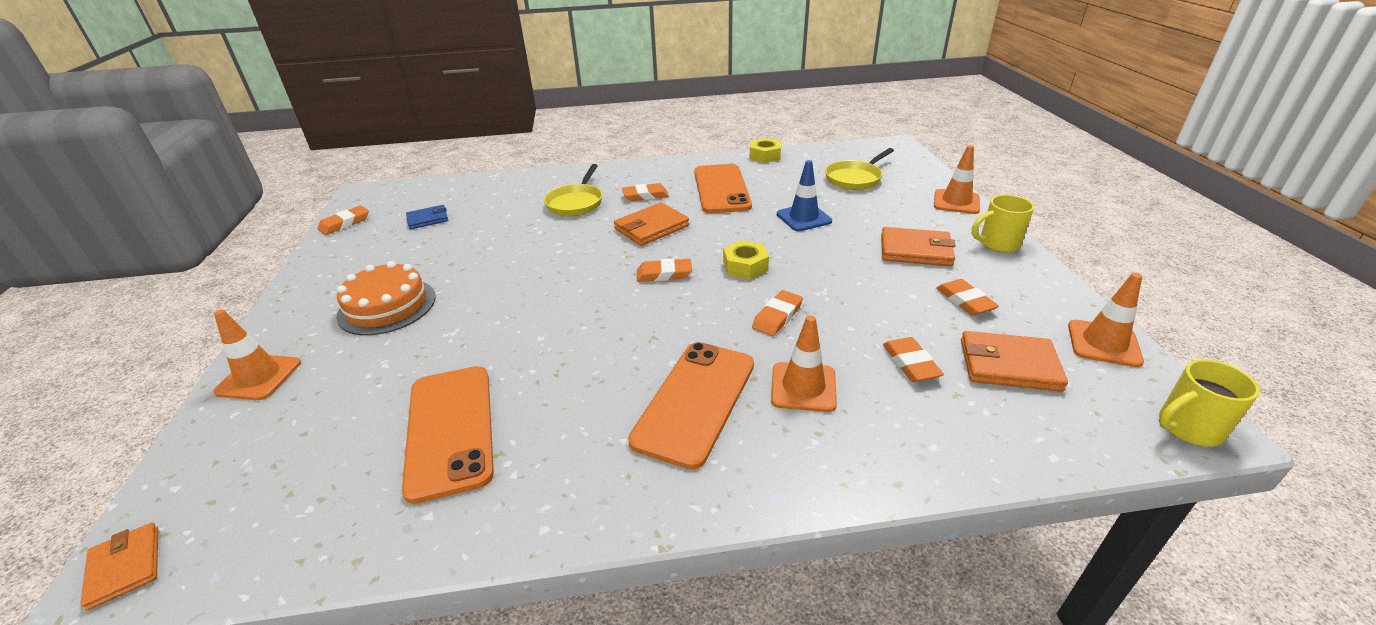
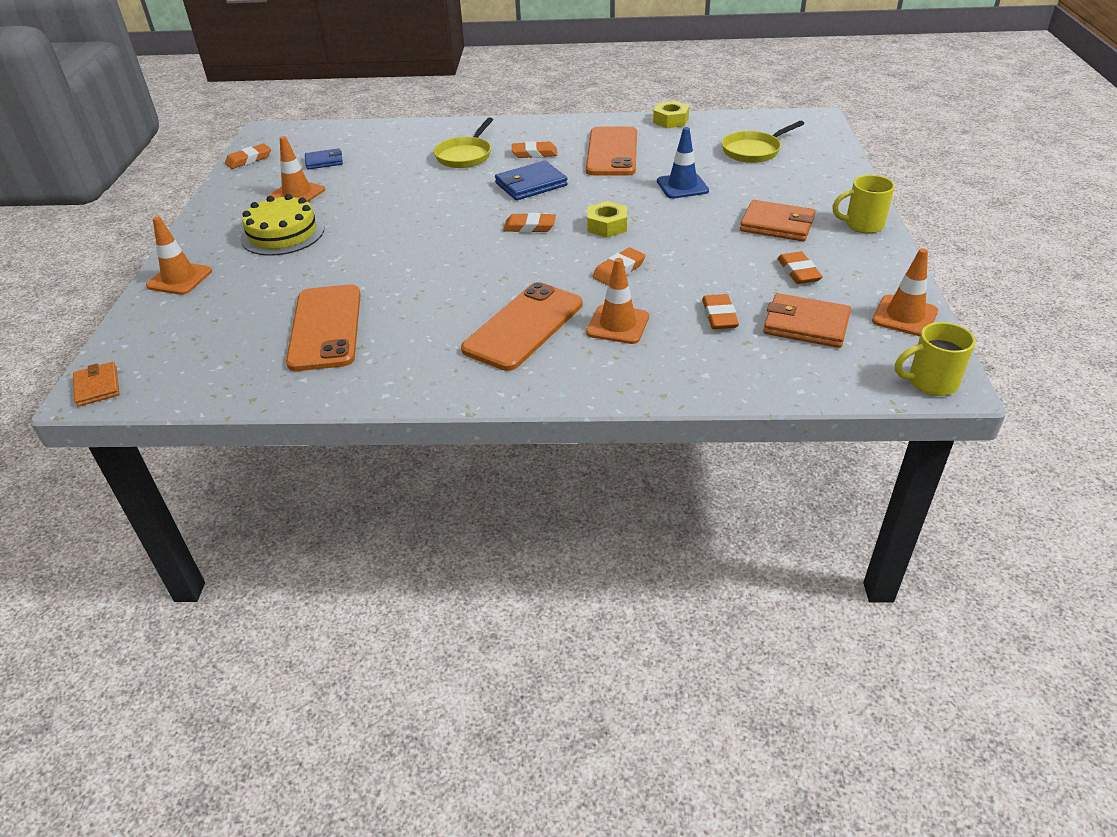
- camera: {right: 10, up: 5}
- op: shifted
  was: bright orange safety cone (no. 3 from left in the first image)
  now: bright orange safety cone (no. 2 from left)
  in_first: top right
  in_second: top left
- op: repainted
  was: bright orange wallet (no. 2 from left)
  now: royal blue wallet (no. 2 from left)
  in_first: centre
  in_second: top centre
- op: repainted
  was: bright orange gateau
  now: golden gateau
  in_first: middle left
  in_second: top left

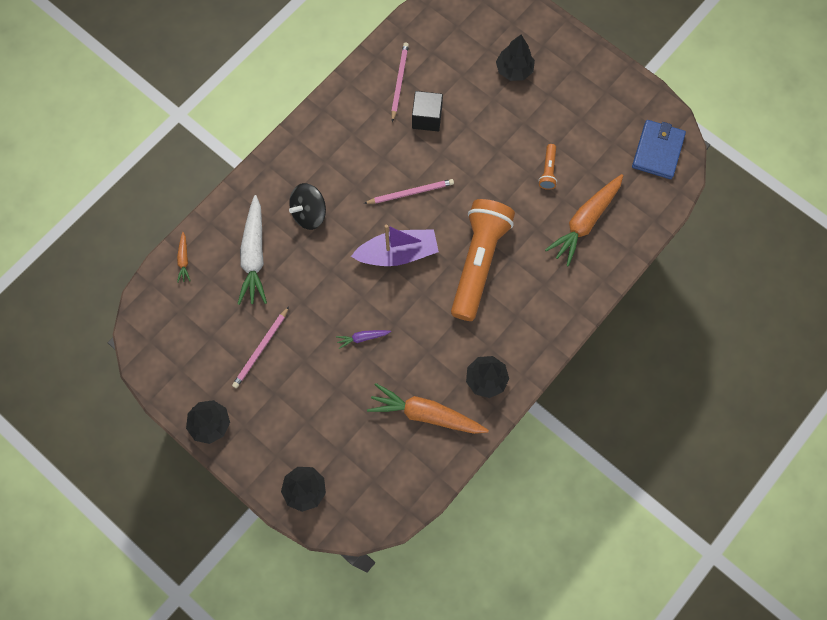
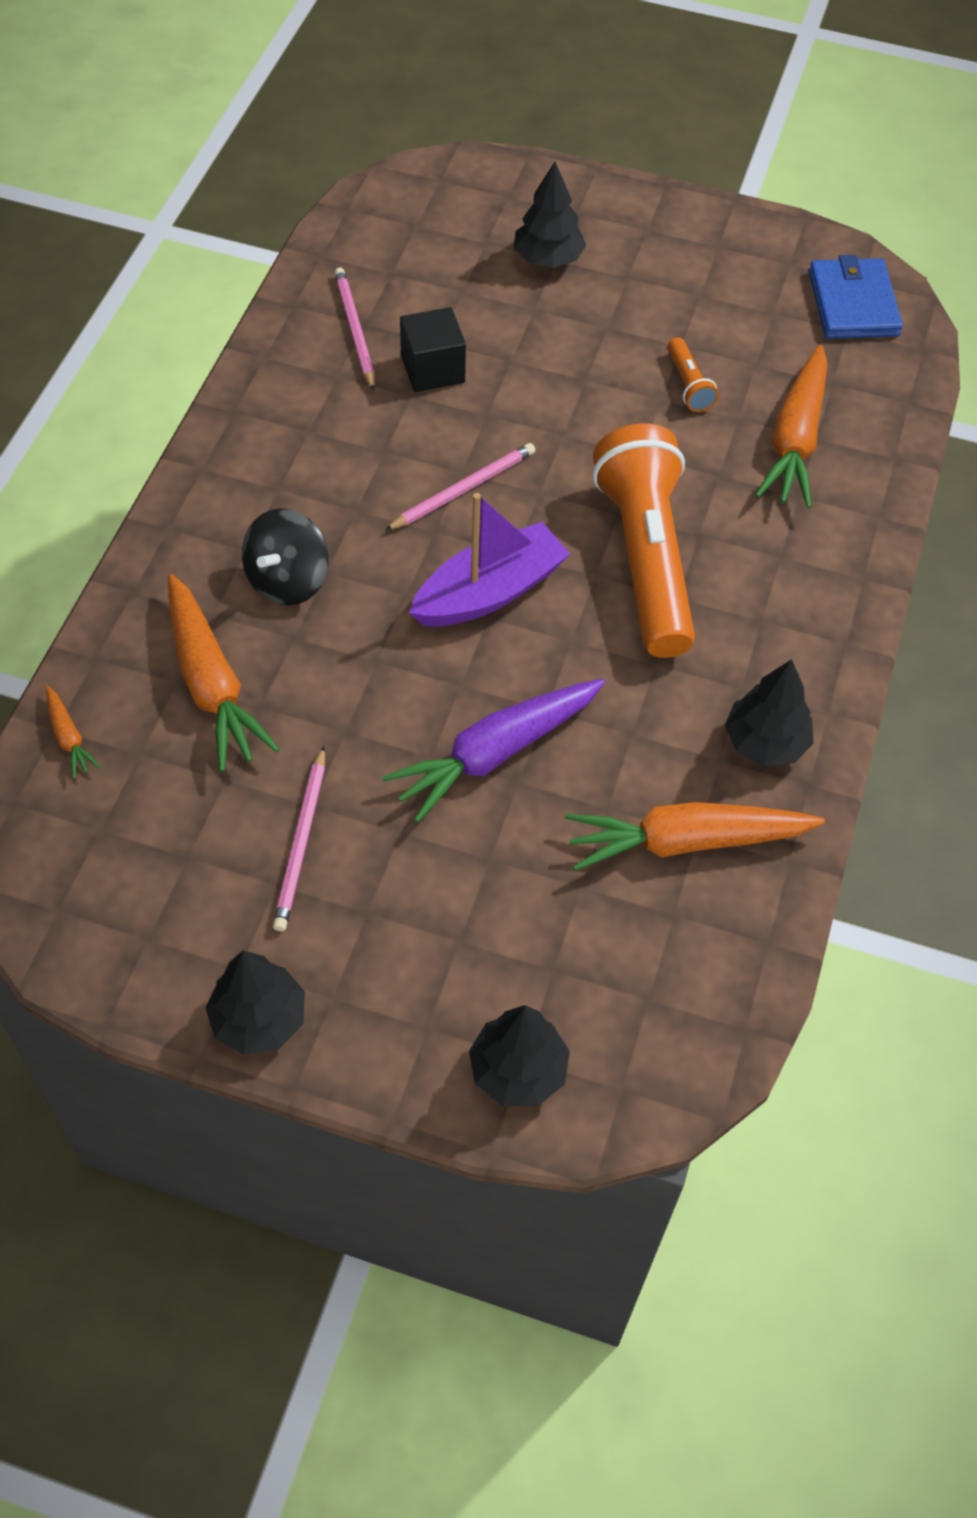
- camera: {right: -25, up: -15}
- op: repainted
  was: white toy carrot
  now: bright orange toy carrot (no. 2 from left)
  in_first: middle left
  in_second: middle left
- op: scaled
  was: purple toy carrot
  in_first: centre
  in_second: centre
  ratio: 2.16

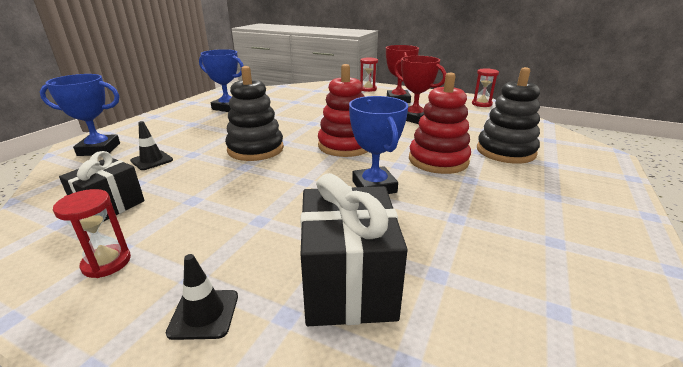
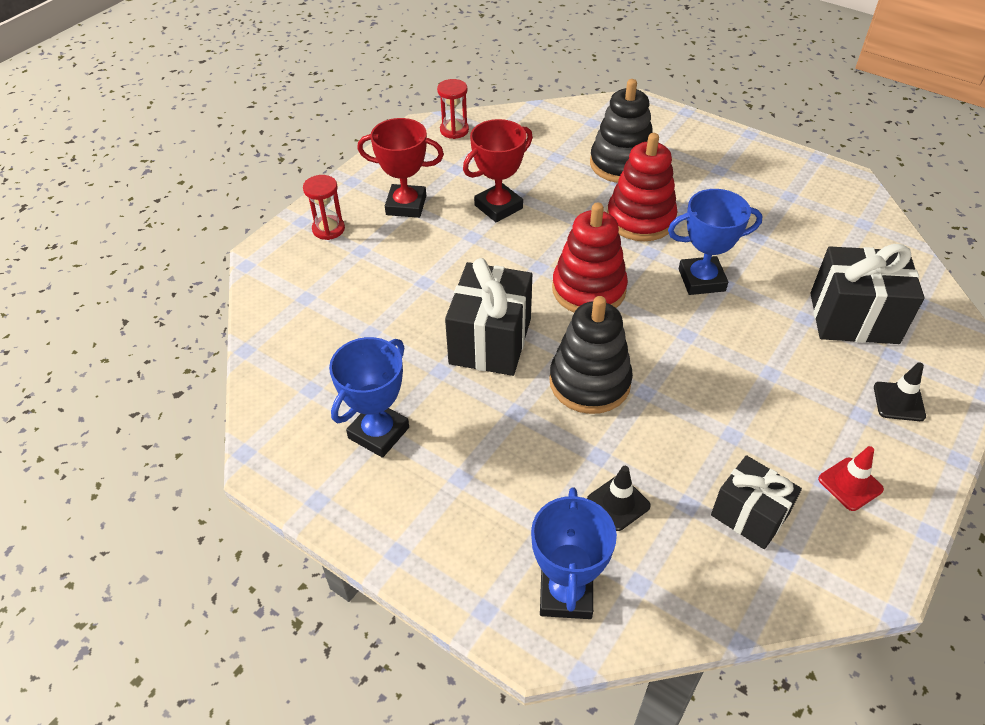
- camera: {right: -80, up: 20}
- op: swapped
  was: red sand timer (no. 1 from left)
  now: red safety cone
  in_first: middle left
  in_second: middle right
- op: new
  now: black gift (no. 1 from left)
  in_second: centre

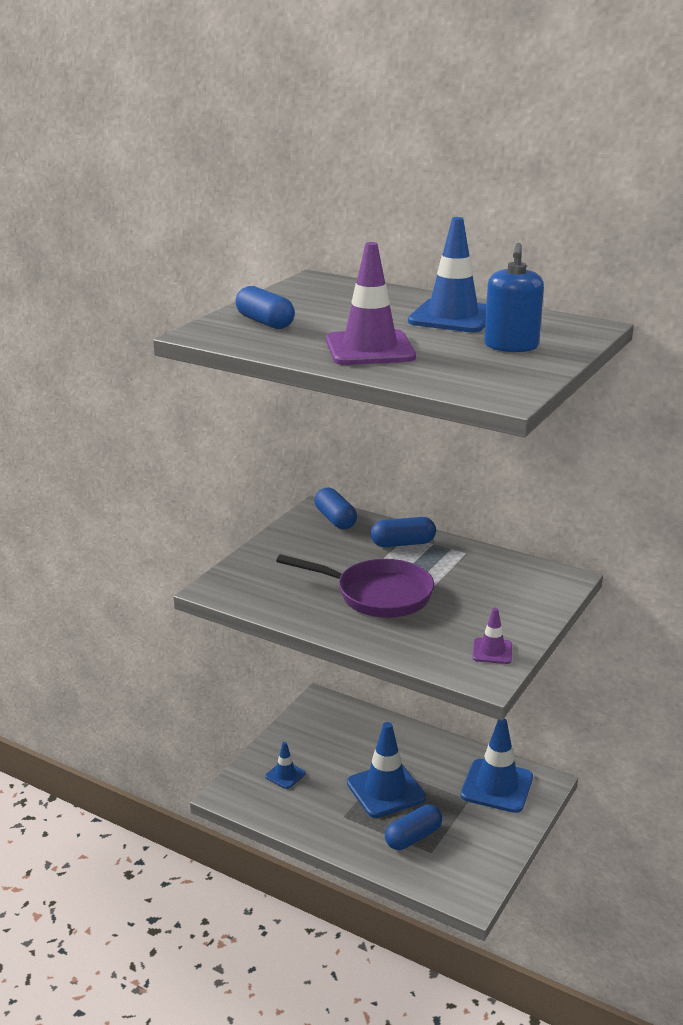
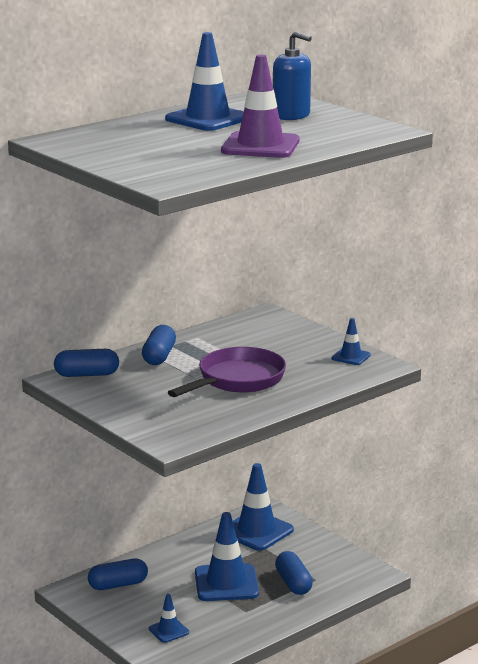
- camera: {right: -70, up: -5}
- op: shifted
  was: royal blue pill shape (no. 1 from left in the first image)
  now: royal blue pill shape (no. 2 from left)
  in_first: top centre
  in_second: bottom left
- op: repainted
  was: purple safety cone (no. 2 from left)
  now: royal blue safety cone (no. 5 from left)
  in_first: middle right
  in_second: middle right

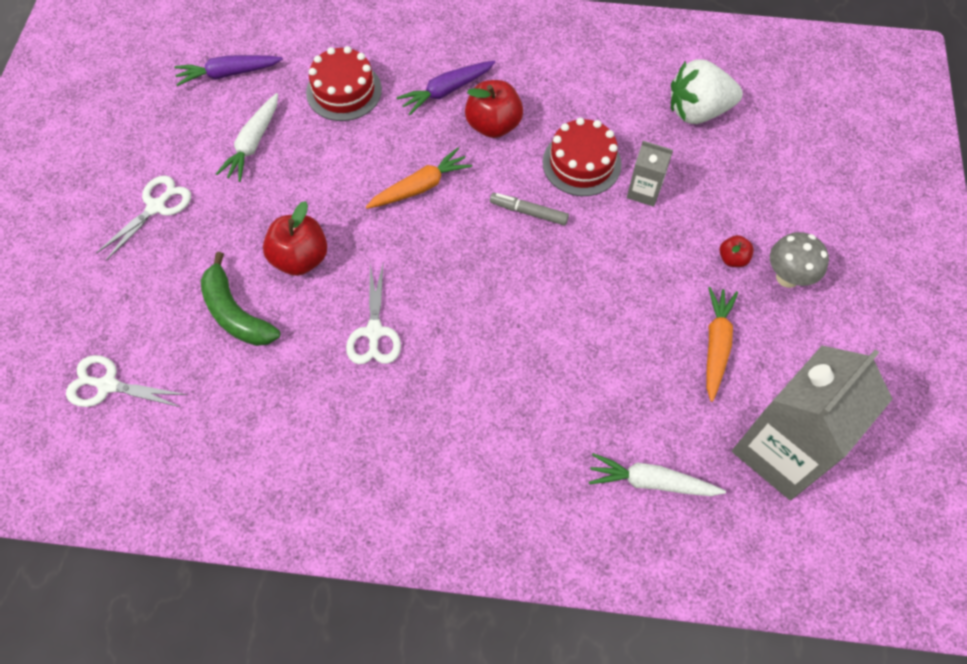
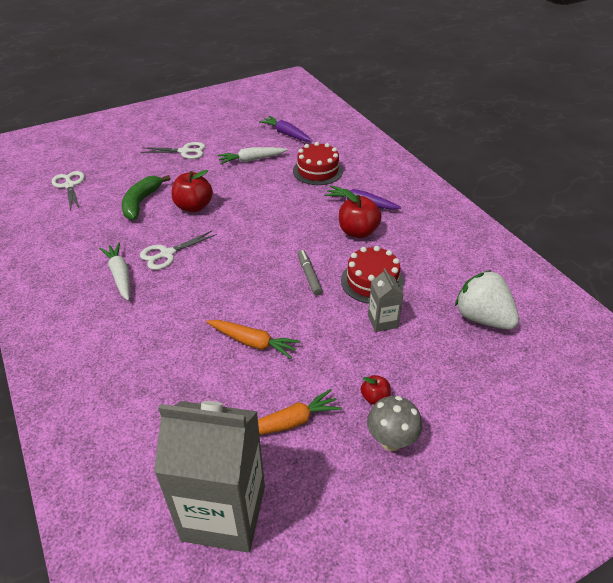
- camera: {right: 55, up: -20}
- op: shifted
  was: bright orange toy carrot (no. 1 from left)
  in_first: top centre
  in_second: centre
- op: shifted
  was: white toy carrot (no. 2 from left in the first image)
  now: white toy carrot (no. 1 from left)
  in_first: bottom right
  in_second: middle left

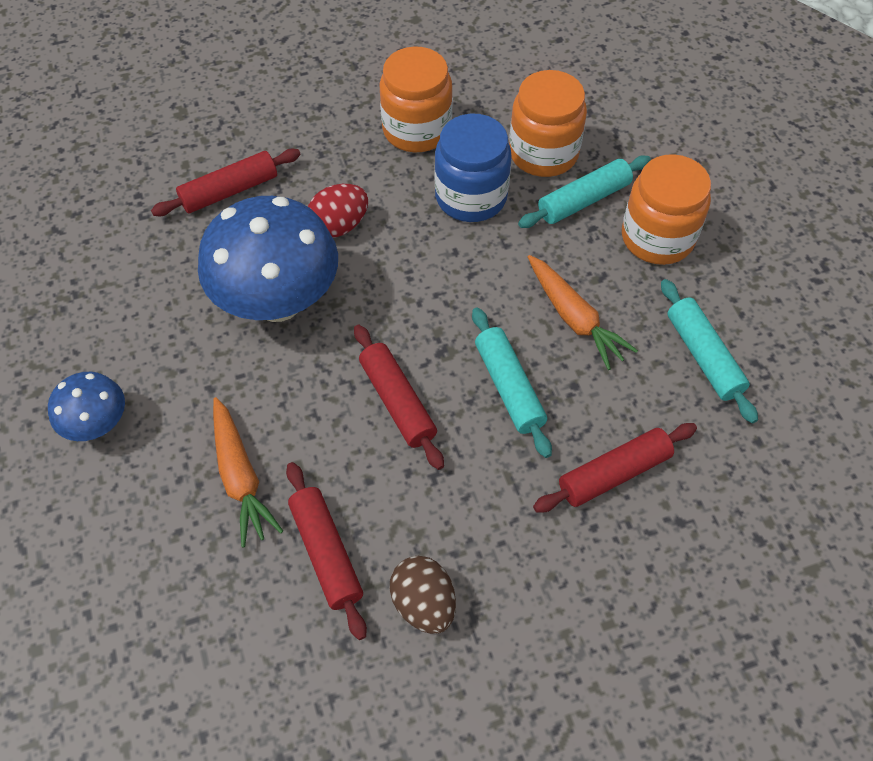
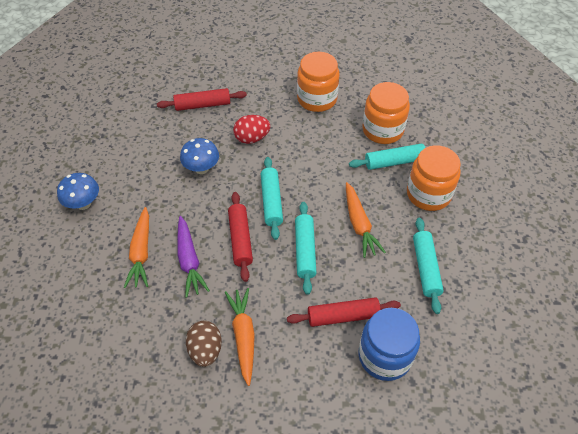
- camera: {right: 20, up: -5}
- op: shifted
  was: royal blue preserve jar
  in_first: top centre
  in_second: bottom right
- op: scaled
  was: royal blue toadstool (no. 2 from left)
  in_first: middle left
  in_second: centre
  ratio: 0.51
- op: gone
  was: red dough roller (no. 2 from left)
  in_first: bottom centre
- op: new
  now: aqua dough roller (no. 1 from left)
  in_second: centre
- op: new
  now: purple toy carrot
  in_second: centre
- op: new
  now: bright orange toy carrot (no. 2 from left)
  in_second: bottom centre

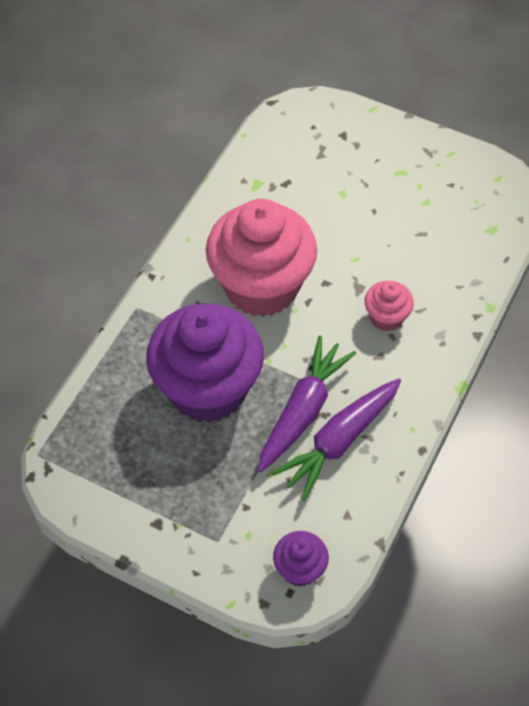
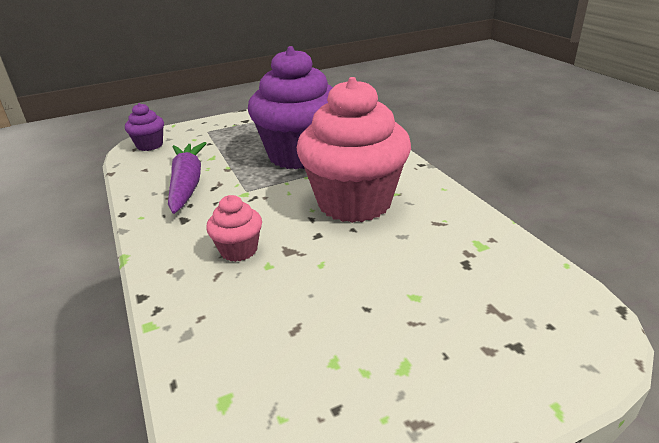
- camera: {right: 130, up: -25}
- op: gone
  was: purple toy carrot (no. 1 from left)
  in_first: centre

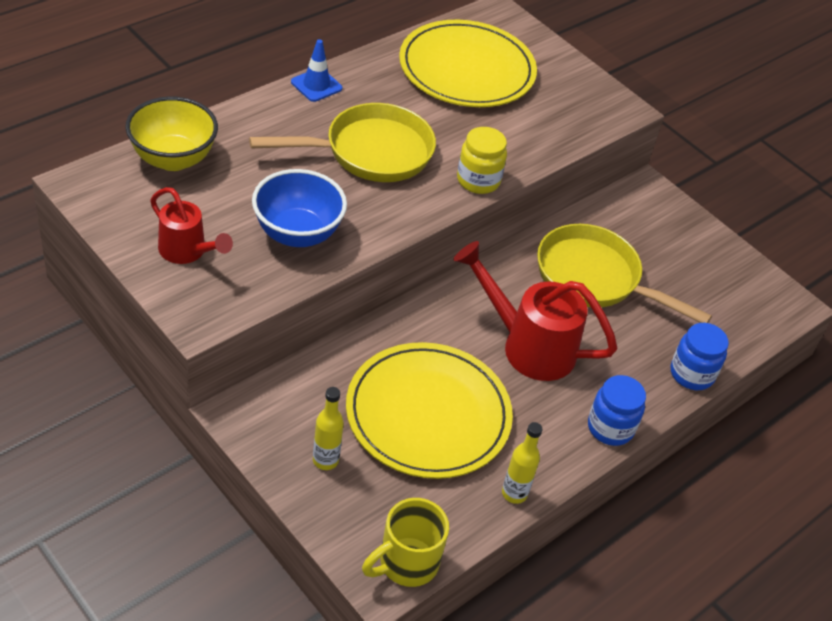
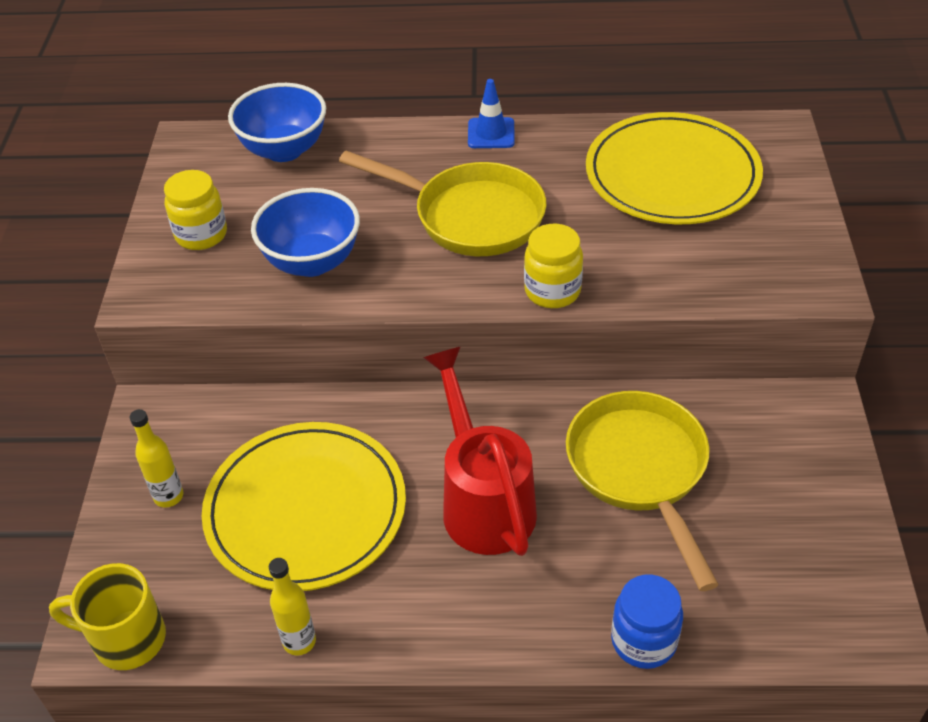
- camera: {right: 50, up: 0}
- op: repainted
  was: golden deep dish
  now: royal blue deep dish (no. 1 from left)
  in_first: top left
  in_second: top left
- op: swapped
  was: red watering can (no. 1 from left)
  now: golden preserve jar (no. 1 from left)
  in_first: middle left
  in_second: top left
- op: gone
  was: royal blue preserve jar (no. 1 from left)
  in_first: middle right

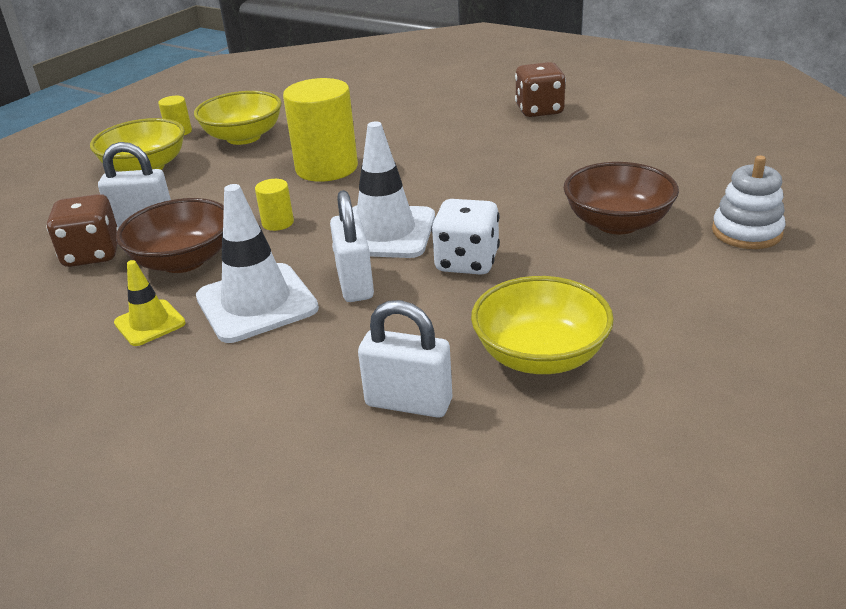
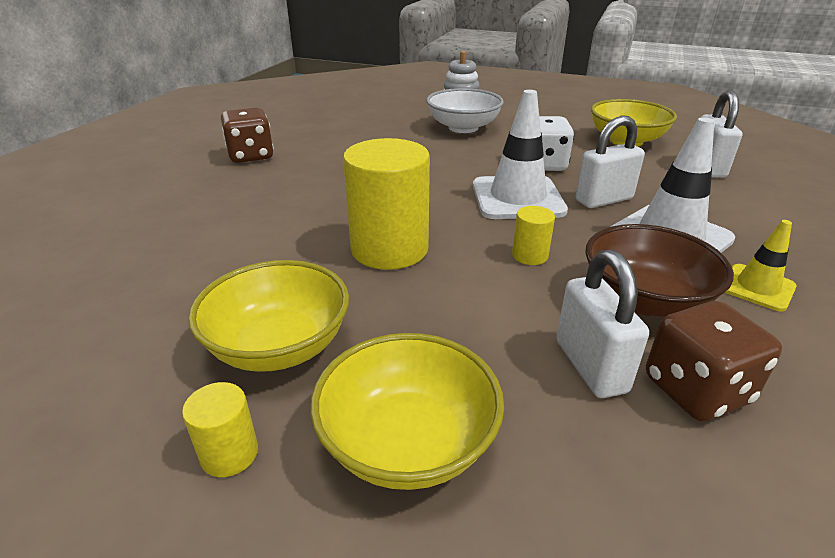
- camera: {right: -105, up: 0}
- op: repainted
  was: brown deep dish (no. 2 from left)
  now: white deep dish
  in_first: top right
  in_second: top centre

